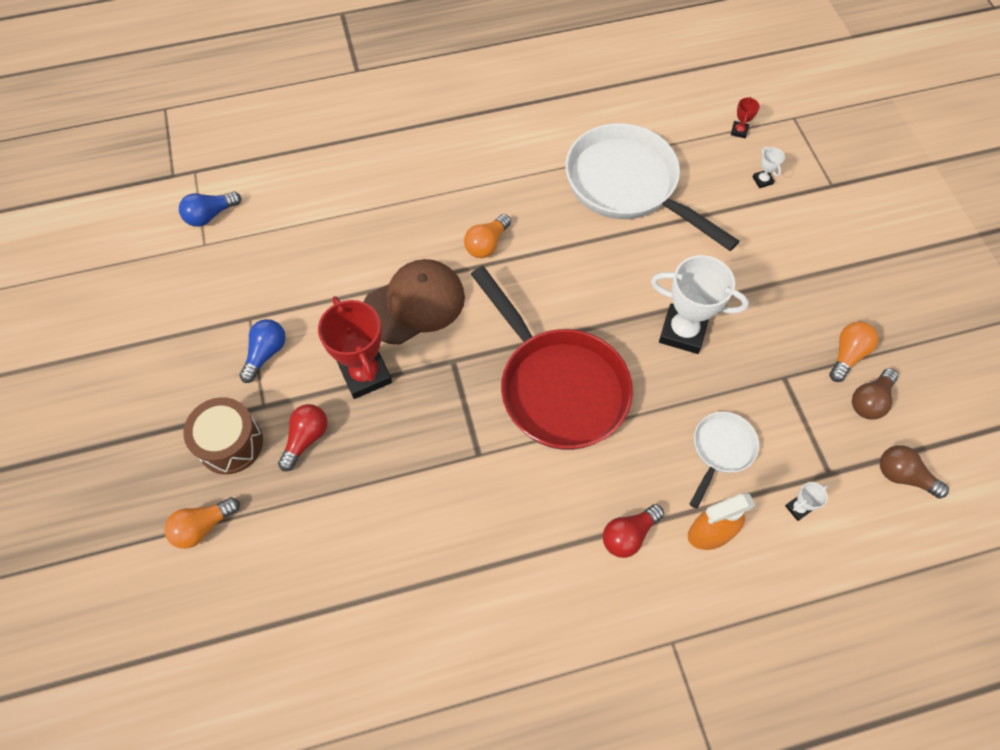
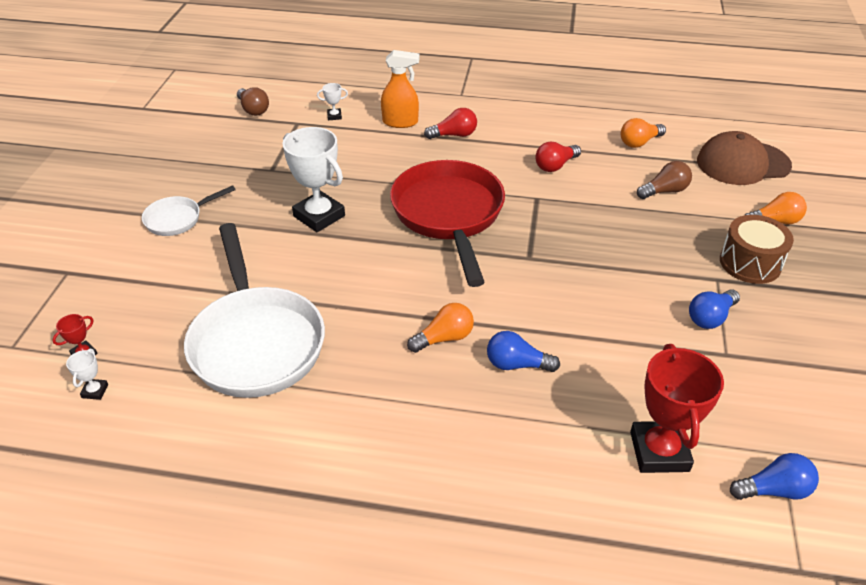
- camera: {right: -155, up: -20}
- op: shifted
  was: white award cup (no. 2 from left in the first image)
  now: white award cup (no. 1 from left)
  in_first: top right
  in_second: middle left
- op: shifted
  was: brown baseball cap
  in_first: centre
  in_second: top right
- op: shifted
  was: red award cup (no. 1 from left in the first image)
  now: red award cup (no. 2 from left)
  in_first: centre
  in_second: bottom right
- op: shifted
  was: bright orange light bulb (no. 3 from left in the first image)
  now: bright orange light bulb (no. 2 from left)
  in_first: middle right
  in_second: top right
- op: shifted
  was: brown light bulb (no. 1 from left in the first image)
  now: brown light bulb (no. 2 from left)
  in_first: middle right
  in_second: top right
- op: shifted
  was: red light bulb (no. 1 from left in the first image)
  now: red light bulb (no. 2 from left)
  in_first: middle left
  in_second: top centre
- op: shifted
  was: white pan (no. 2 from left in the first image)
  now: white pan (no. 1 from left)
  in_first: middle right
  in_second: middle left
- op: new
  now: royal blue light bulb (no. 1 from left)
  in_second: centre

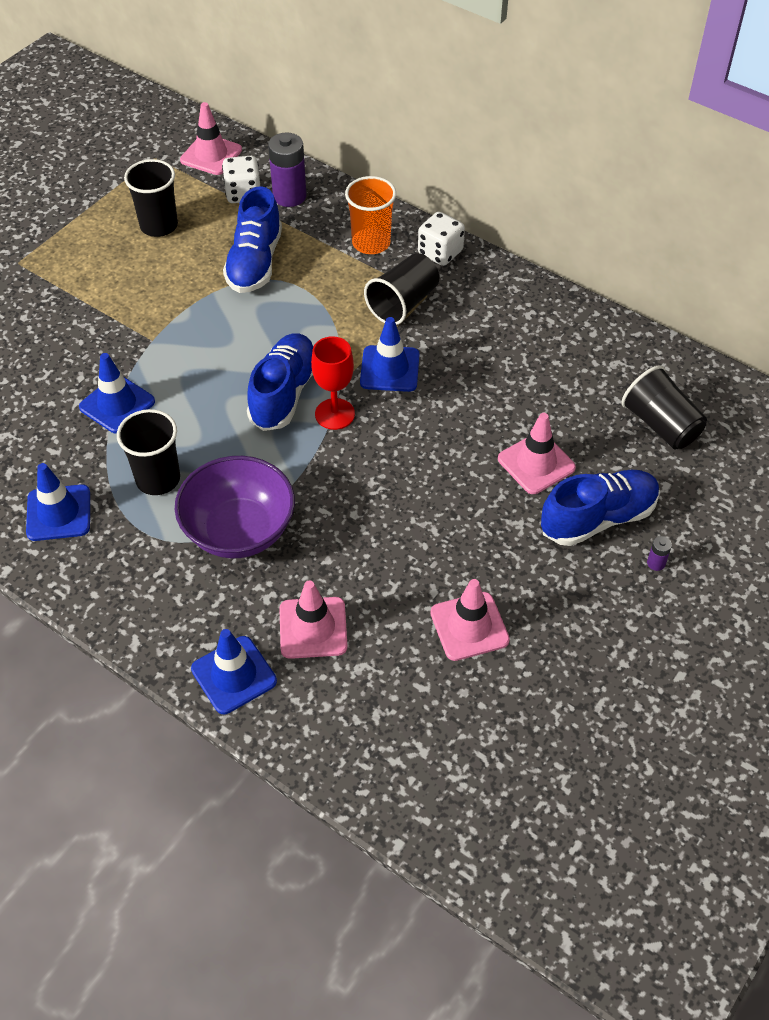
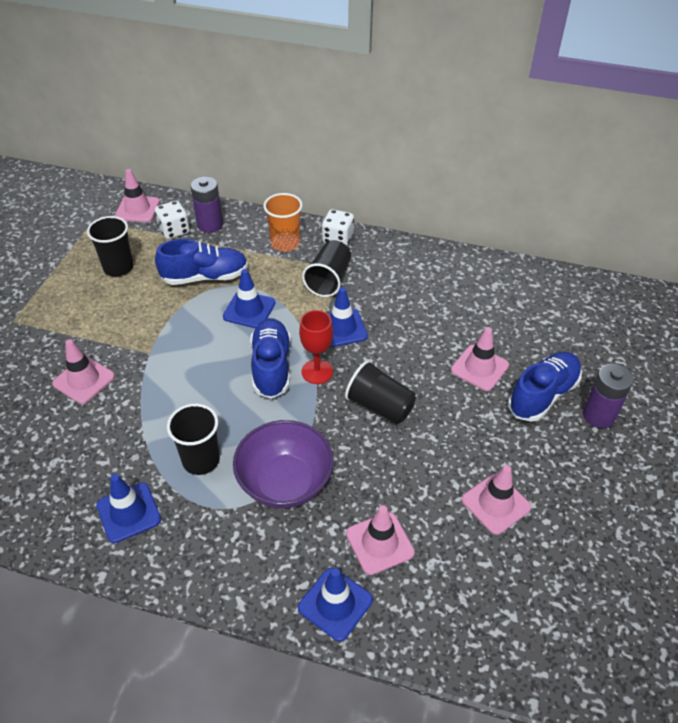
- camera: {right: -20, up: -5}
- op: rotated
  was: royal blue lace-up shoe (no. 1 from left)
  in_first: top left
  in_second: middle left
  clockwise: -90
- op: shifted
  was: royal blue safety cone (no. 2 from left)
  in_first: middle left
  in_second: centre
- op: shifted
  was: black cup (no. 4 from left)
  in_first: middle right
  in_second: centre
- op: scaled
  was: purple AA battery (no. 2 from left)
  in_first: middle right
  in_second: middle right
  ratio: 2.31
- op: new
  now: pink safety cone (no. 1 from left)
  in_second: middle left

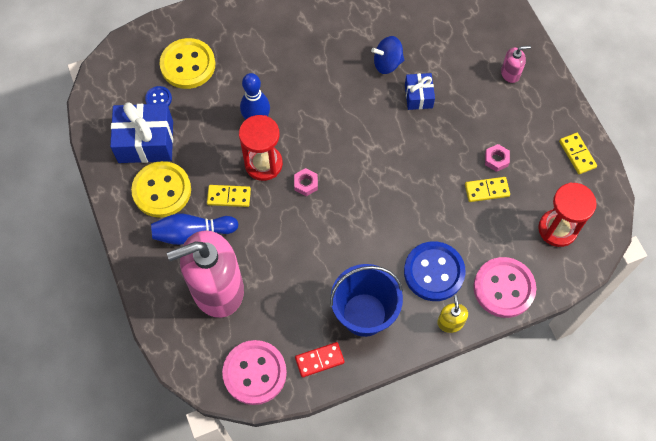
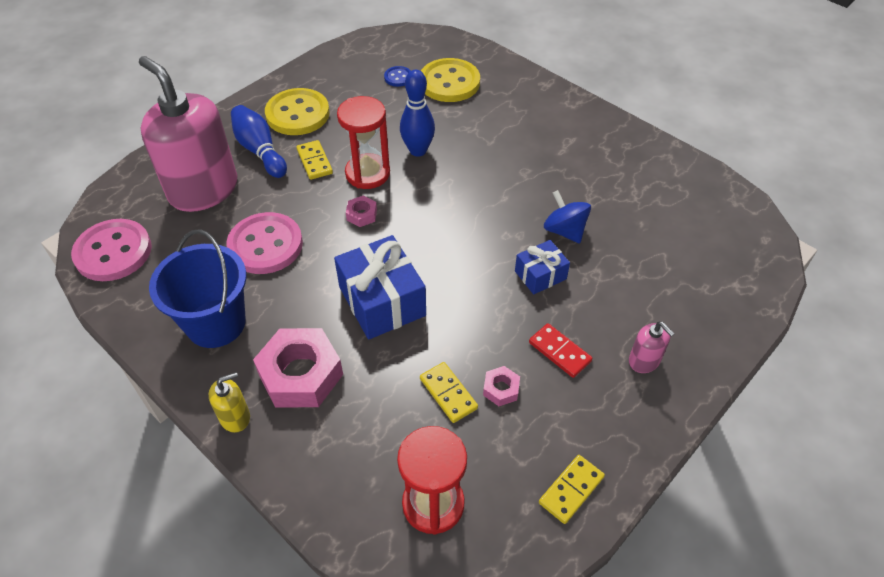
- camera: {right: 65, up: -15}
- op: shifted
  was: royal blue gift (no. 1 from left)
  in_first: top left
  in_second: centre
- op: swapped
  was: royal blue button (no. 2 from left)
  now: pink nut (no. 1 from left)
  in_first: centre
  in_second: centre
- op: shifted
  was: pink button (no. 2 from left)
  in_first: middle right
  in_second: middle left
- op: shifted
  was: red domino tile
  in_first: bottom centre
  in_second: centre

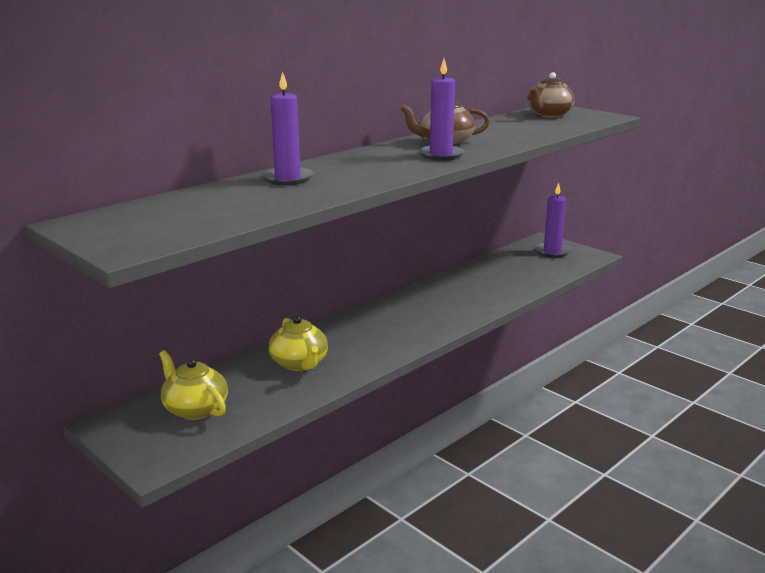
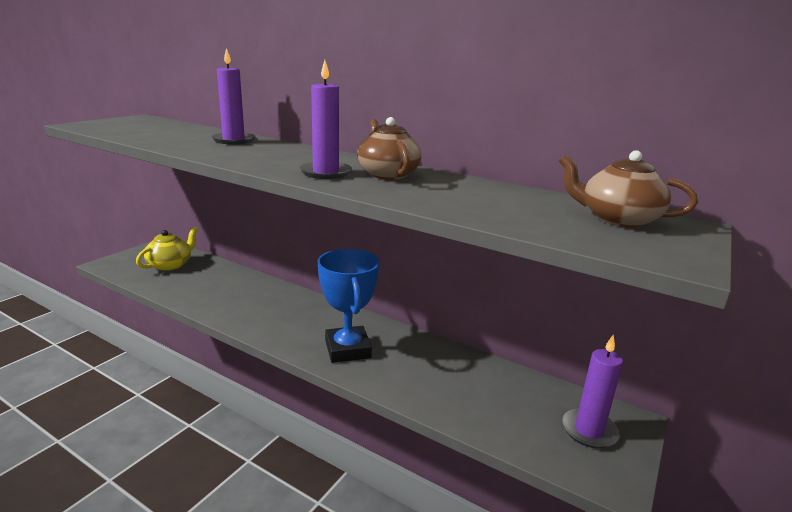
- camera: {right: 75, up: 0}
- op: gone
  was: golden tea pot (no. 2 from left)
  in_first: centre
- op: new
  now: royal blue award cup
  in_second: centre

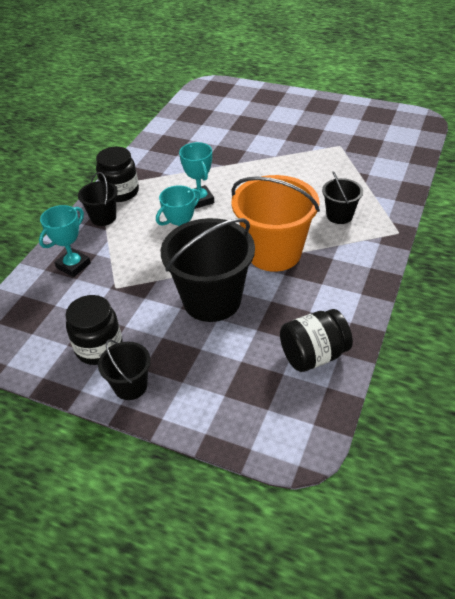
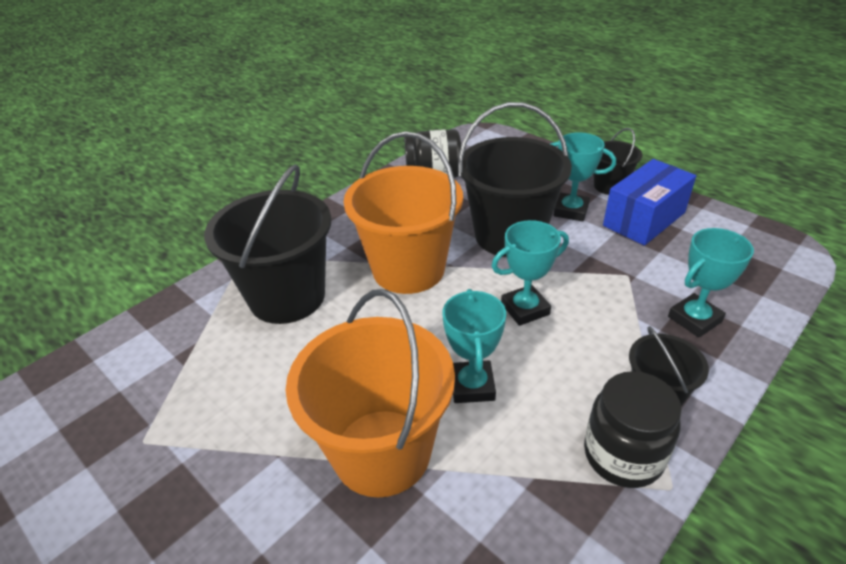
- camera: {right: -160, up: -5}
- op: scaled
  was: black bucket (no. 4 from left in the first image)
  in_first: top right
  in_second: middle left
  ratio: 1.96
- op: swapped
  was: black preserve jar (no. 1 from left)
  now: royal blue package
  in_first: middle left
  in_second: middle right
- op: new
  now: aqua award cup (no. 3 from left)
  in_second: top right
- op: new
  now: bright orange bucket (no. 1 from left)
  in_second: bottom centre

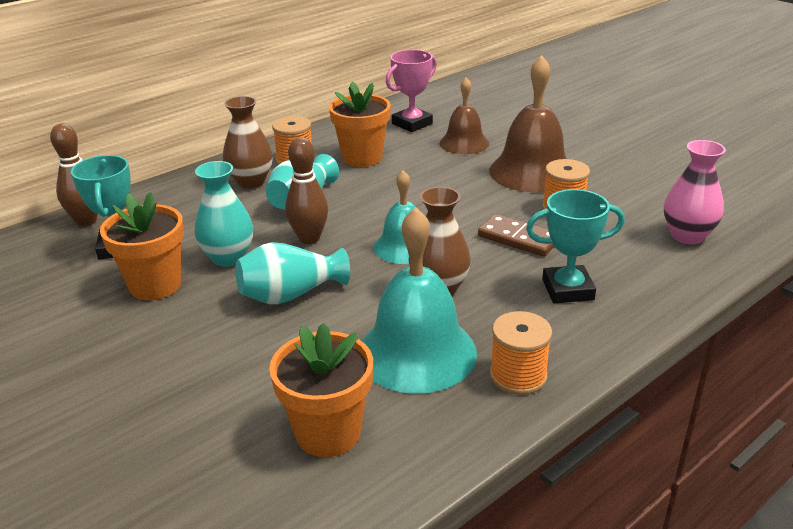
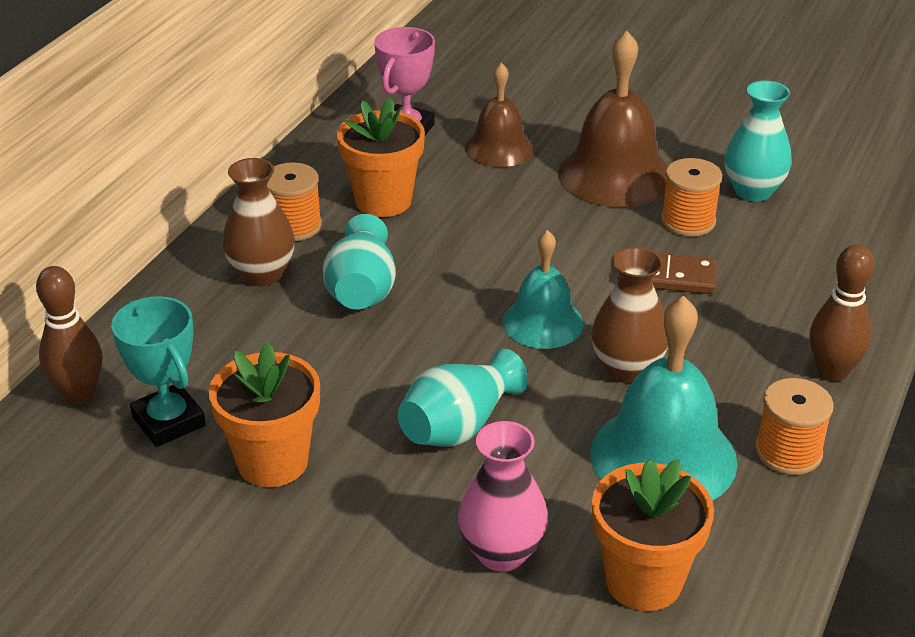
- camera: {right: -25, up: 5}
- op: shifted
  was: brown skittle (no. 2 from left)
  in_first: centre
  in_second: middle right
- op: shifted
  was: pink flower vase
  in_first: middle right
  in_second: bottom centre
- op: shifted
  was: aqua flower vase (no. 1 from left in the first image)
  now: aqua flower vase (no. 3 from left)
  in_first: middle left
  in_second: top right
- op: gone
  was: aqua award cup (no. 2 from left)
  in_first: middle right

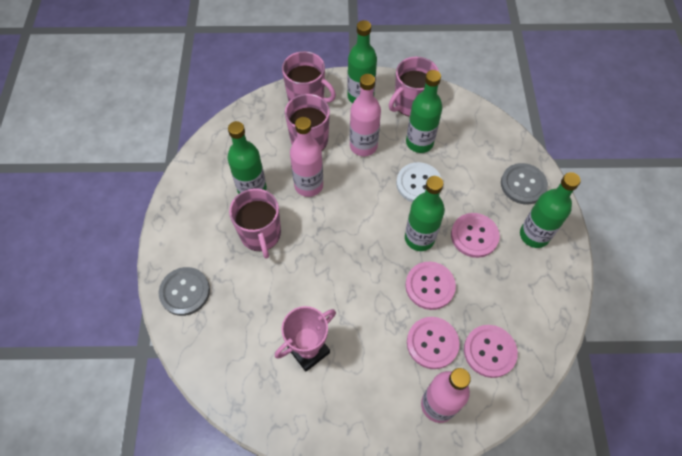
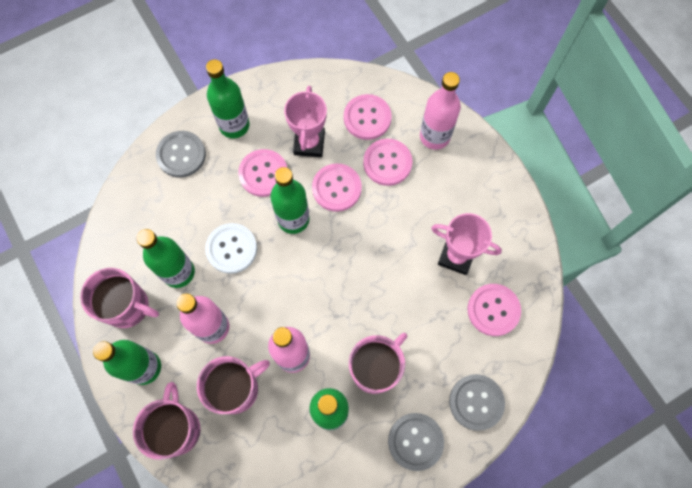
- camera: {right: -120, up: 10}
- op: new
  now: pink award cup (no. 1 from left)
  in_second: top centre
- op: new
  now: pink button (no. 5 from left)
  in_second: middle right
- op: new
  now: gray button (no. 2 from left)
  in_second: bottom centre

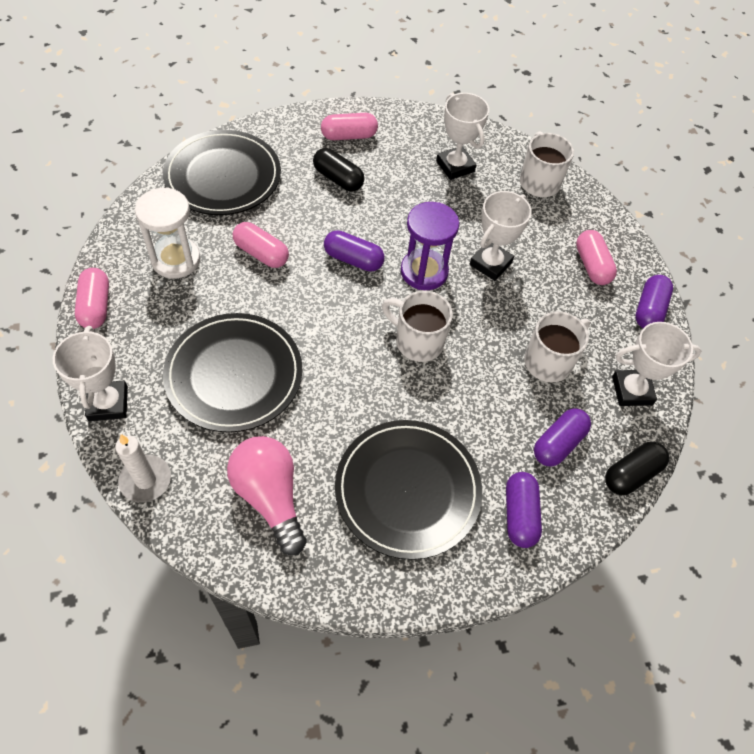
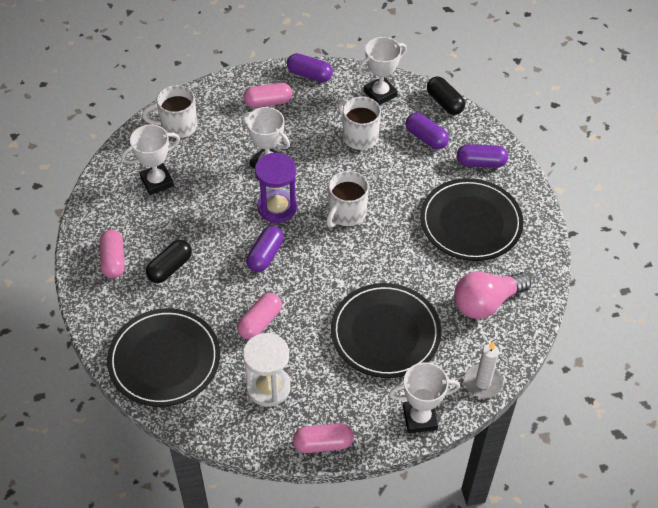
- camera: {right: -85, up: -5}
- op: rotated
  was: white award cup (no. 4 from left in the first image)
  in_first: middle right
  in_second: top centre
  clockwise: 60

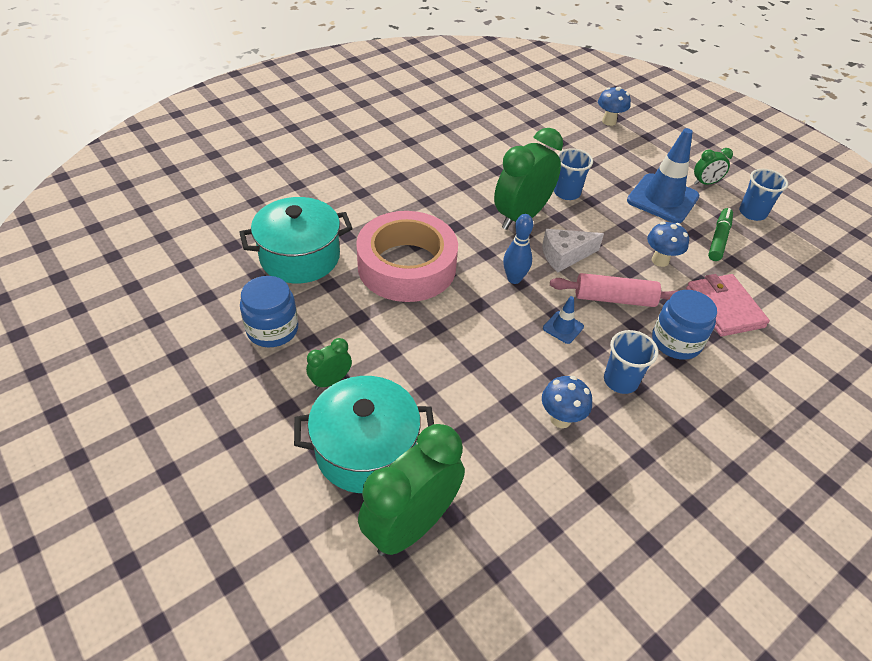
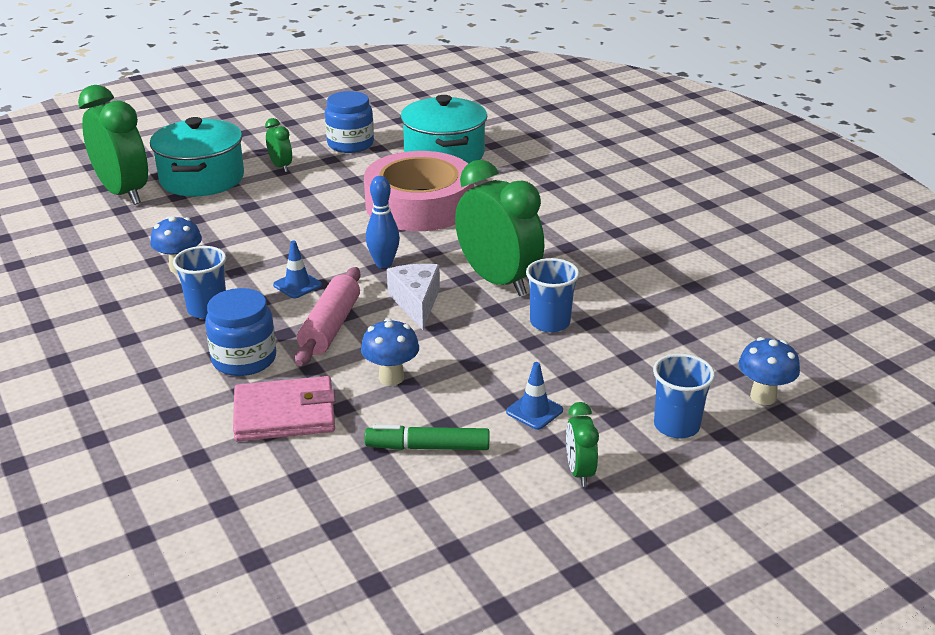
- camera: {right: 100, up: -15}
- op: scaled
  was: royal blue safety cone (no. 2 from left)
  in_first: top right
  in_second: centre
  ratio: 0.46
- op: shifted
  was: royal blue cup (no. 3 from left)
  in_first: top right
  in_second: middle right
- op: rotated
  was: green marker pen
  in_first: middle right
  in_second: bottom centre
  clockwise: 150

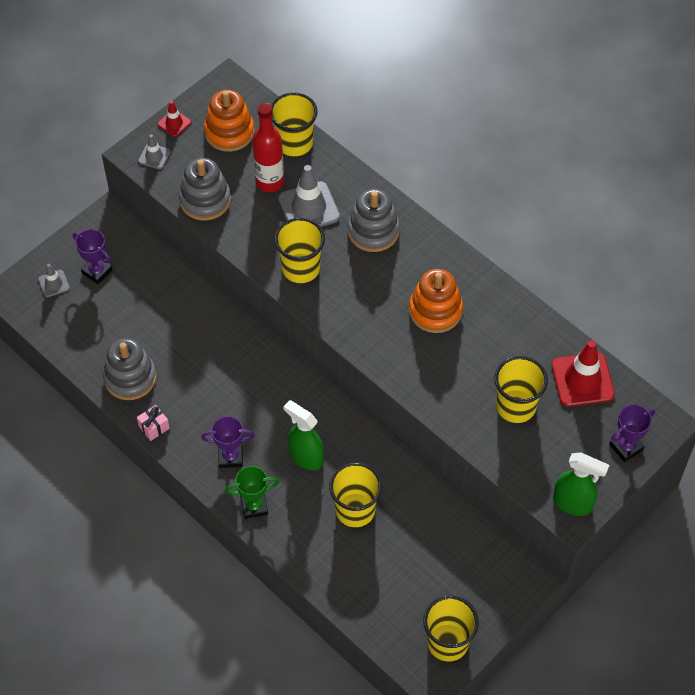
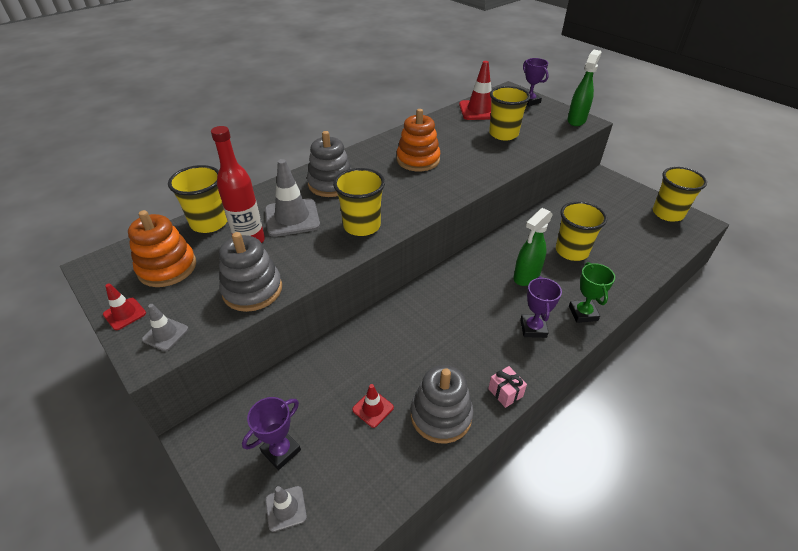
- camera: {right: -85, up: -15}
- op: new
  now: red safety cone (no. 2 from left)
  in_second: bottom centre

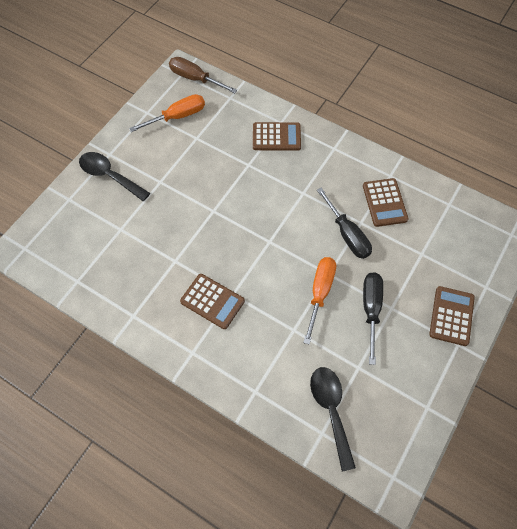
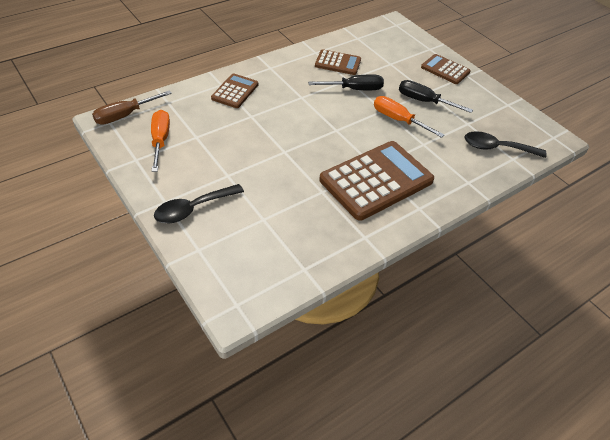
- camera: {right: -70, up: -15}
- op: scaled
  was: brown pocket calculator (no. 1 from left in the first image)
  in_first: centre
  in_second: centre
  ratio: 1.9

